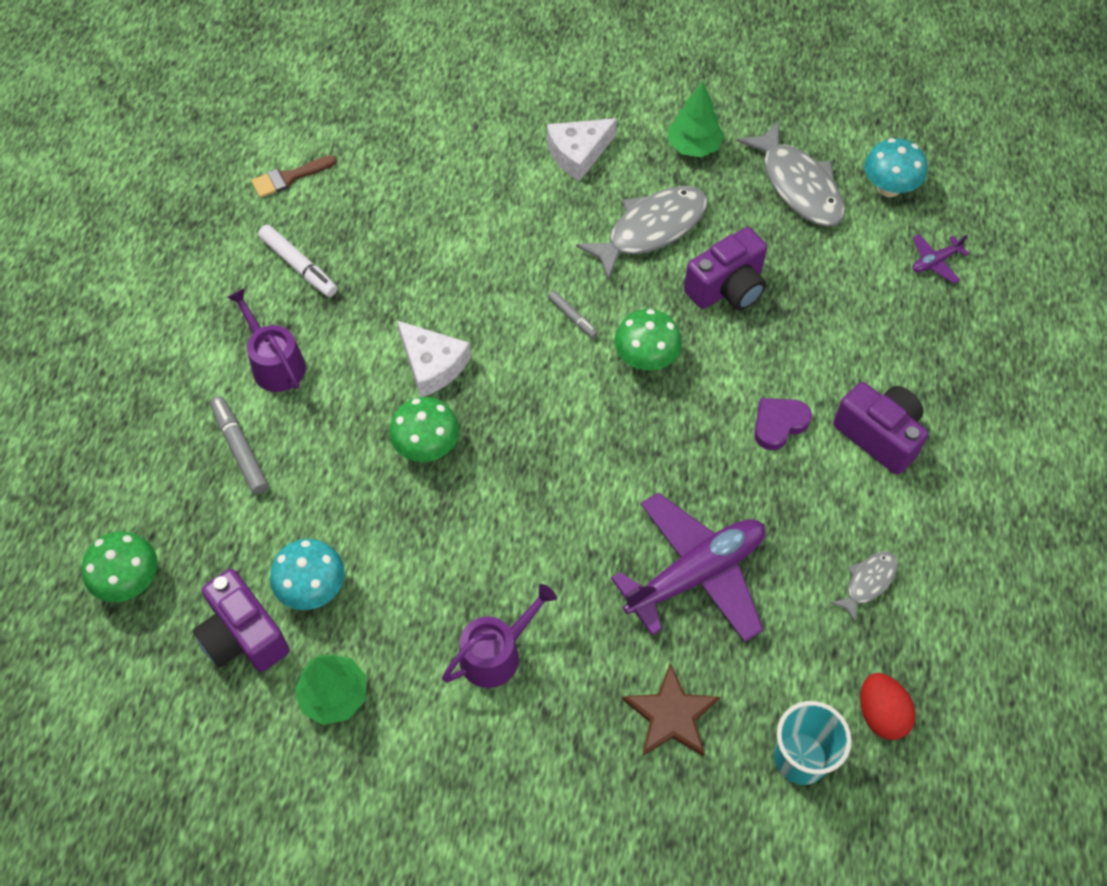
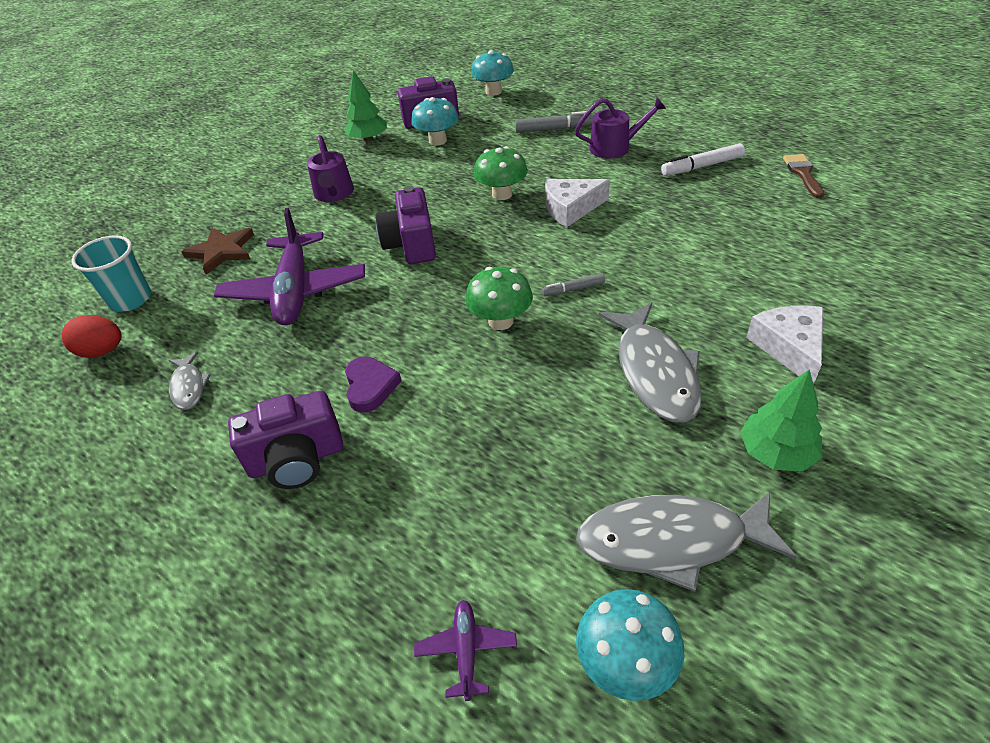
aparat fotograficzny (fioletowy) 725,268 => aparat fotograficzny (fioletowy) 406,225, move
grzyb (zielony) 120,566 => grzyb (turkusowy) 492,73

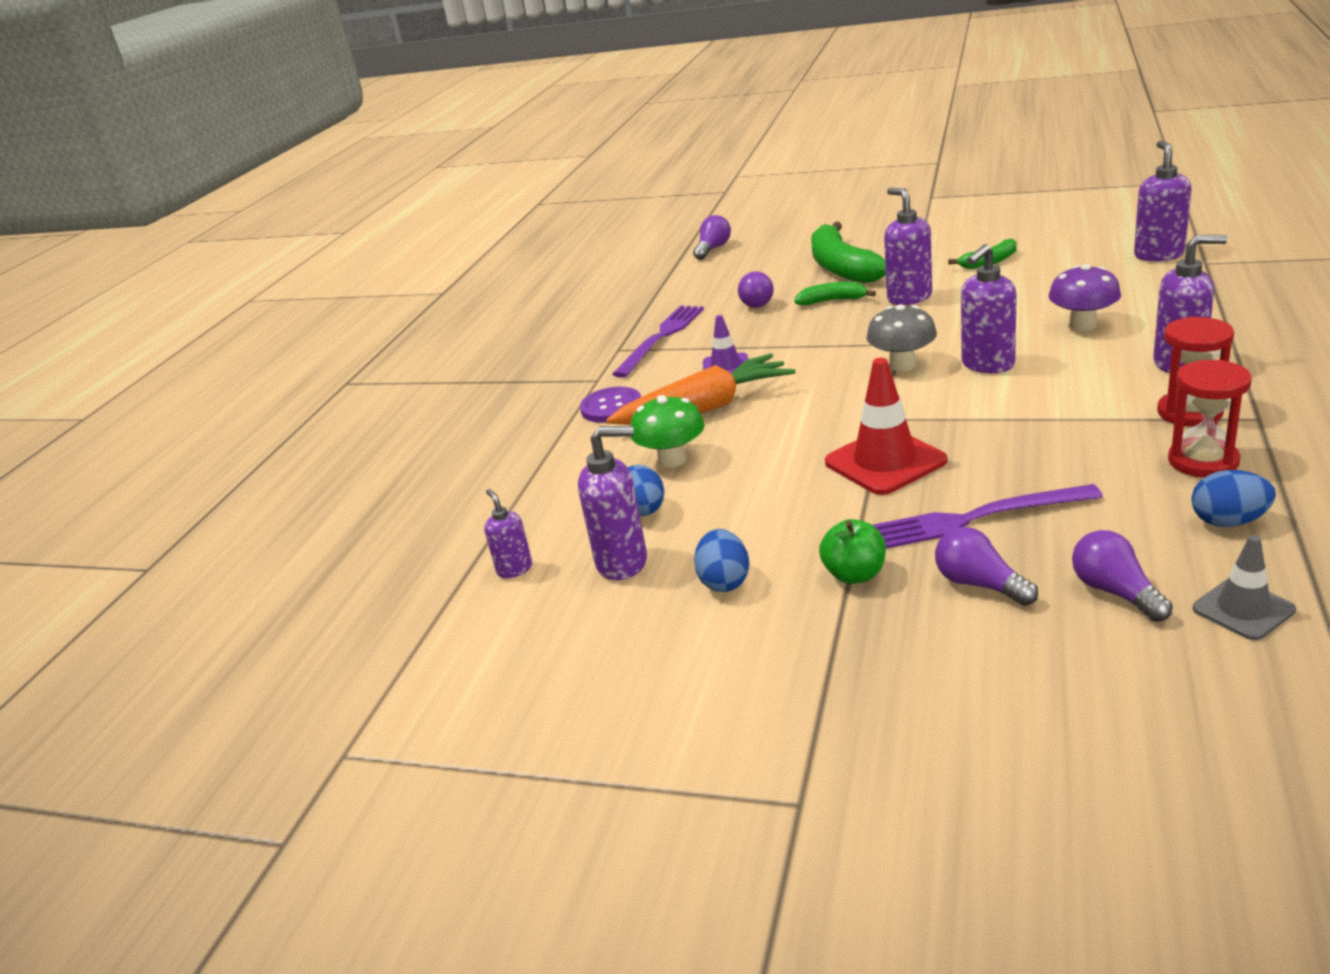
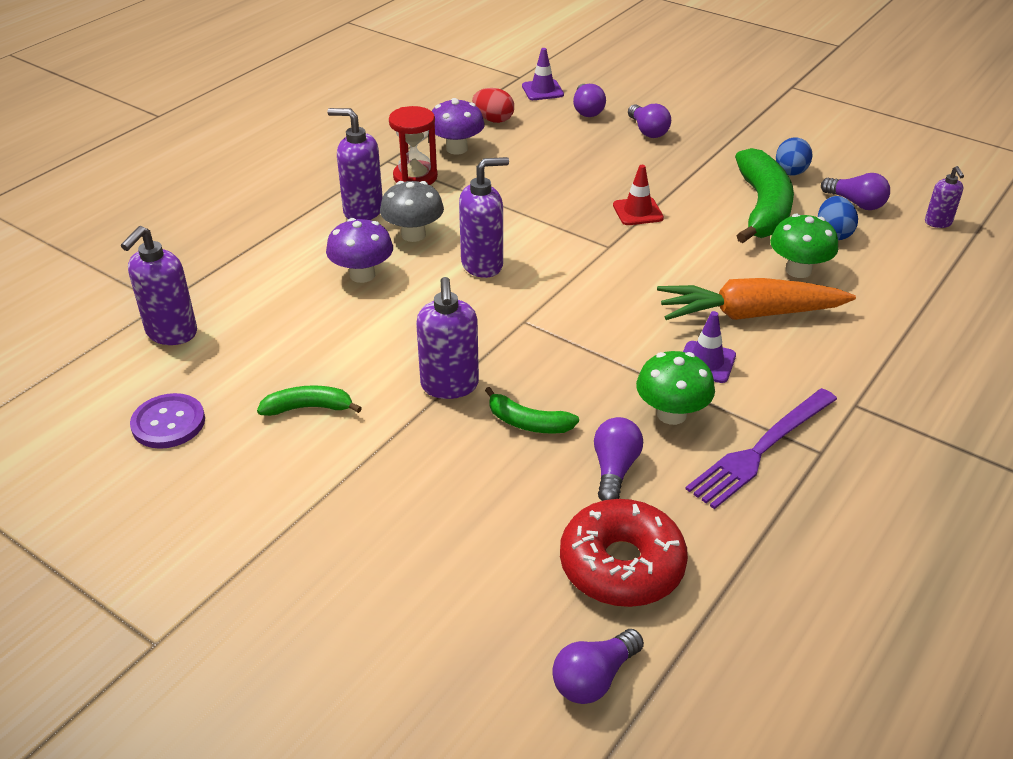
jabłko (zielony) 852,551 => nothing
widelec (fioletowy) 988,516 => nothing
nothing => donut (czerwony) 624,553
nothing => grzyb (zielony) 675,388
guzik (fioletowy) 610,405 => guzik (fioletowy) 167,421, move
banan (zielony) 848,252 => banan (zielony) 764,195, move
grzyb (szary) 901,337 => grzyb (szary) 412,211, move
dozownik mydła (fioletowy) 612,503 => żarówka (fioletowy) 855,191
klepsydra (czerwony) 1210,419 => grzyb (fioletowy) 458,126
jajko (niebieski) 1233,498 => jajko (czerwony) 493,105
pachołek (szary) 1244,587 => pachołek (fioletowy) 543,74
pachołek (czerwony) 886,426 => pachołek (czerwony) 638,195, x0.60

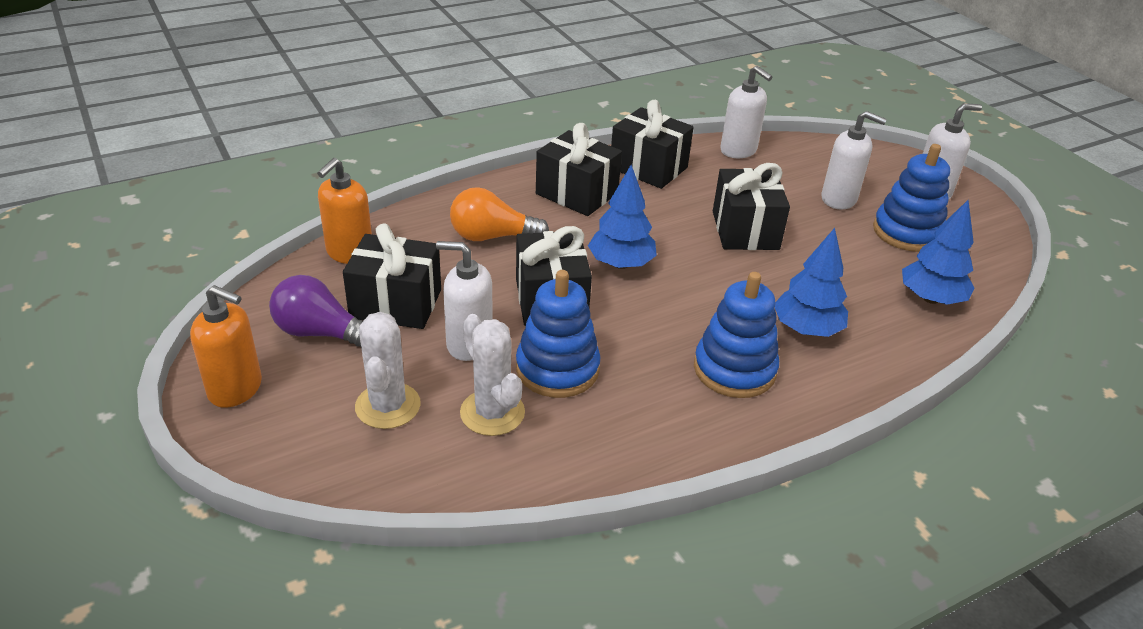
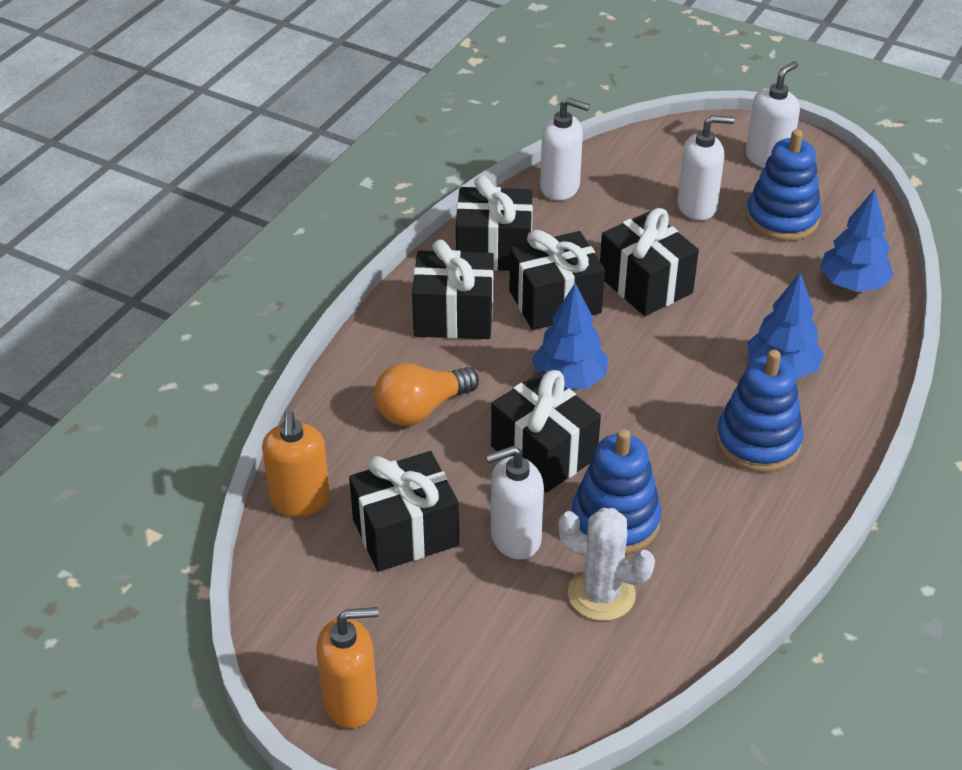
żarówka (fioletowy) 316,311 => nothing
kaktus (biały) 388,370 => nothing
nothing => prezent (czarny) 557,280

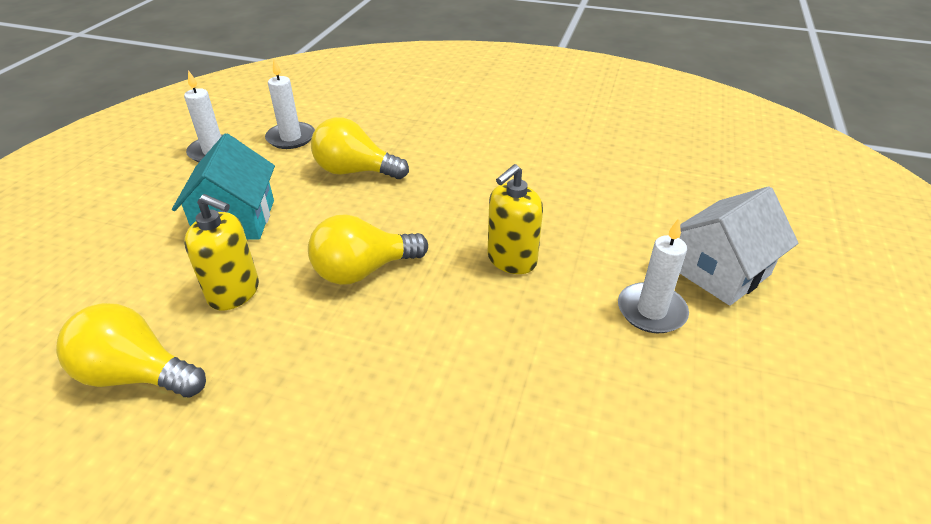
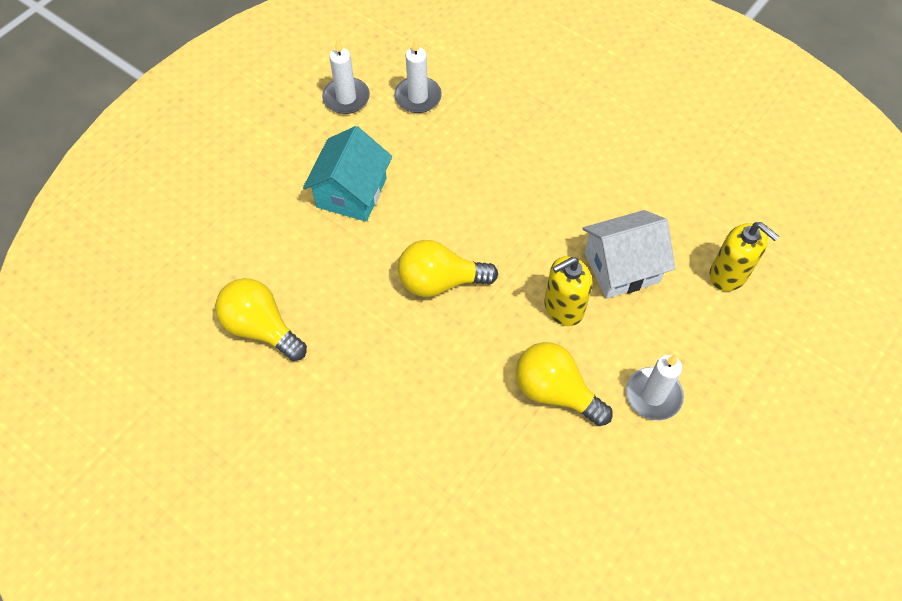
dozownik mydła (żółty) 221,252 => dozownik mydła (żółty) 744,256, move
żarówka (żółty) 360,148 => żarówka (żółty) 564,384, move
domek (biały) 739,246 => domek (biały) 629,254, move

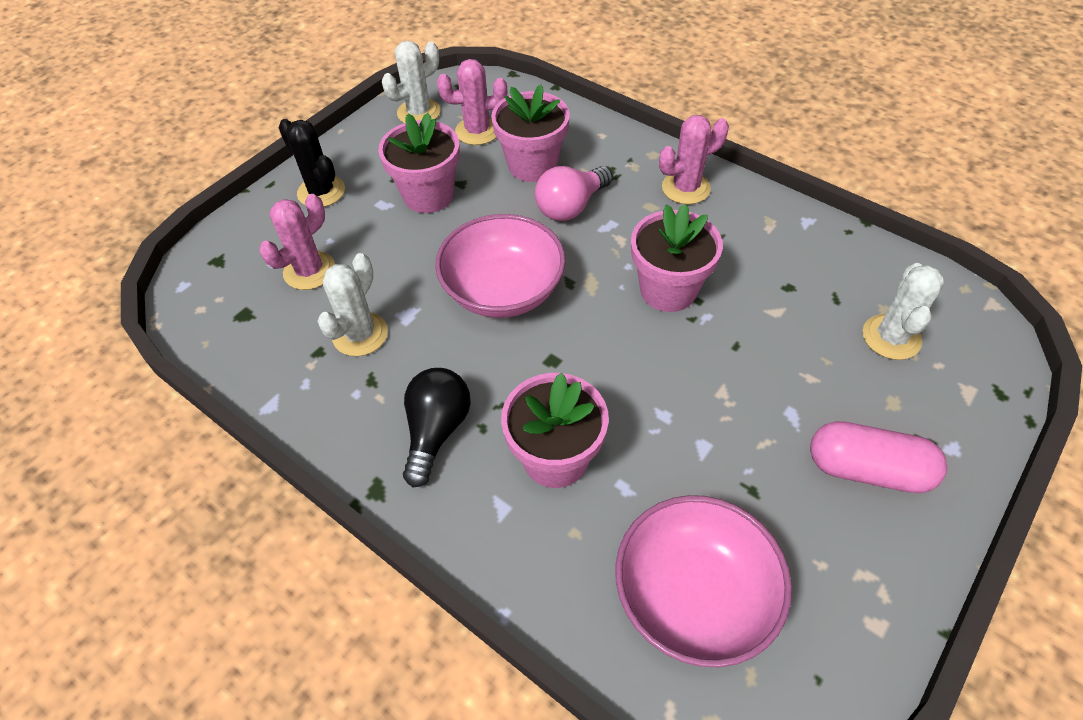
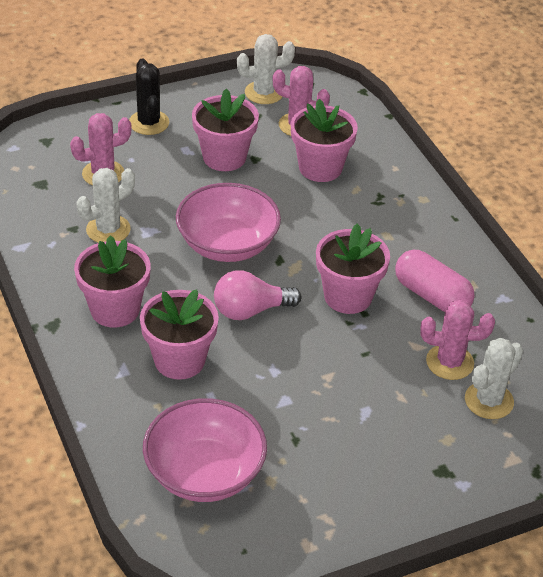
żarówka (różowy) 574,193 => żarówka (różowy) 257,295, move
kaktus (różowy) 694,159 => kaktus (różowy) 457,340, move
kapsułka (różowy) 878,457 => kapsułka (różowy) 435,281, move
żarówka (czarny) 437,428 => doniczka (różowy) 112,281

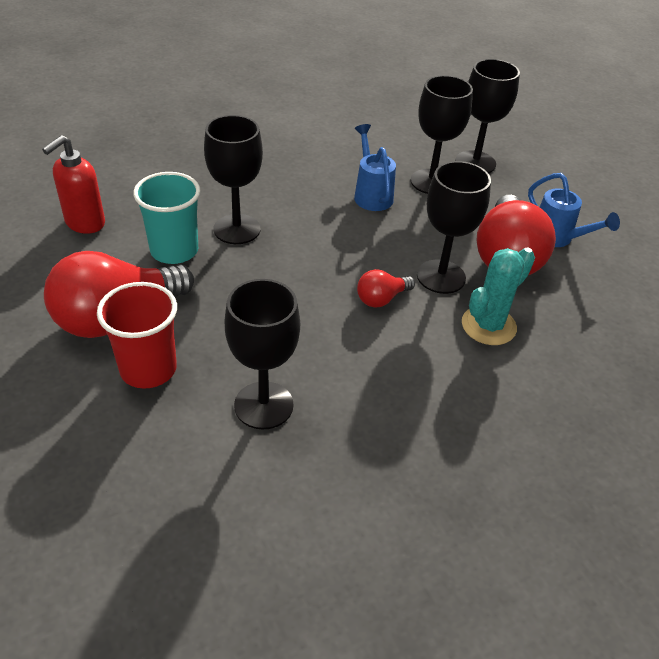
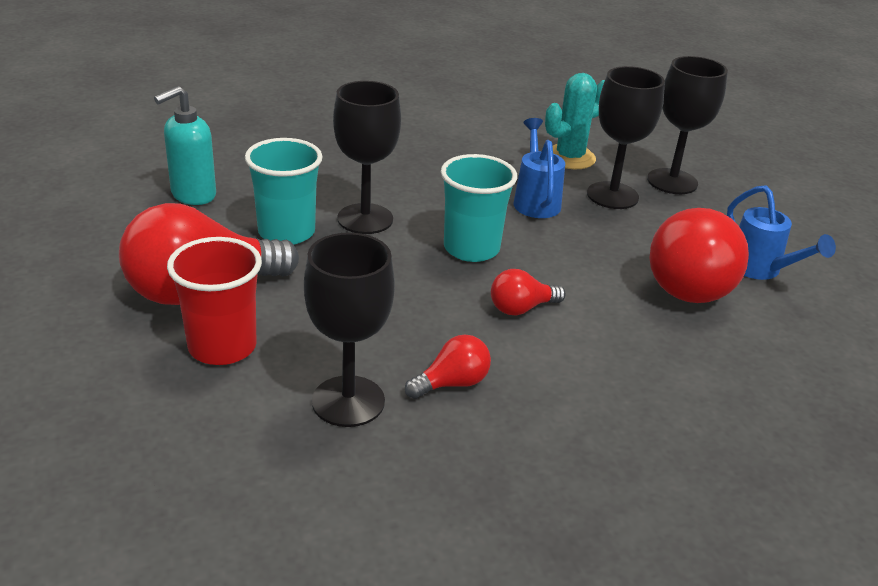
kielich (czarny) 454,227 => nothing
nothing => żarówka (czerwony) 448,366
nothing => szklanka (turkusowy) 479,208
kaktus (turkusowy) 498,296 => kaktus (turkusowy) 575,121, move
dozownik mydła (czerwony) 73,184 => dozownik mydła (turkusowy) 185,145

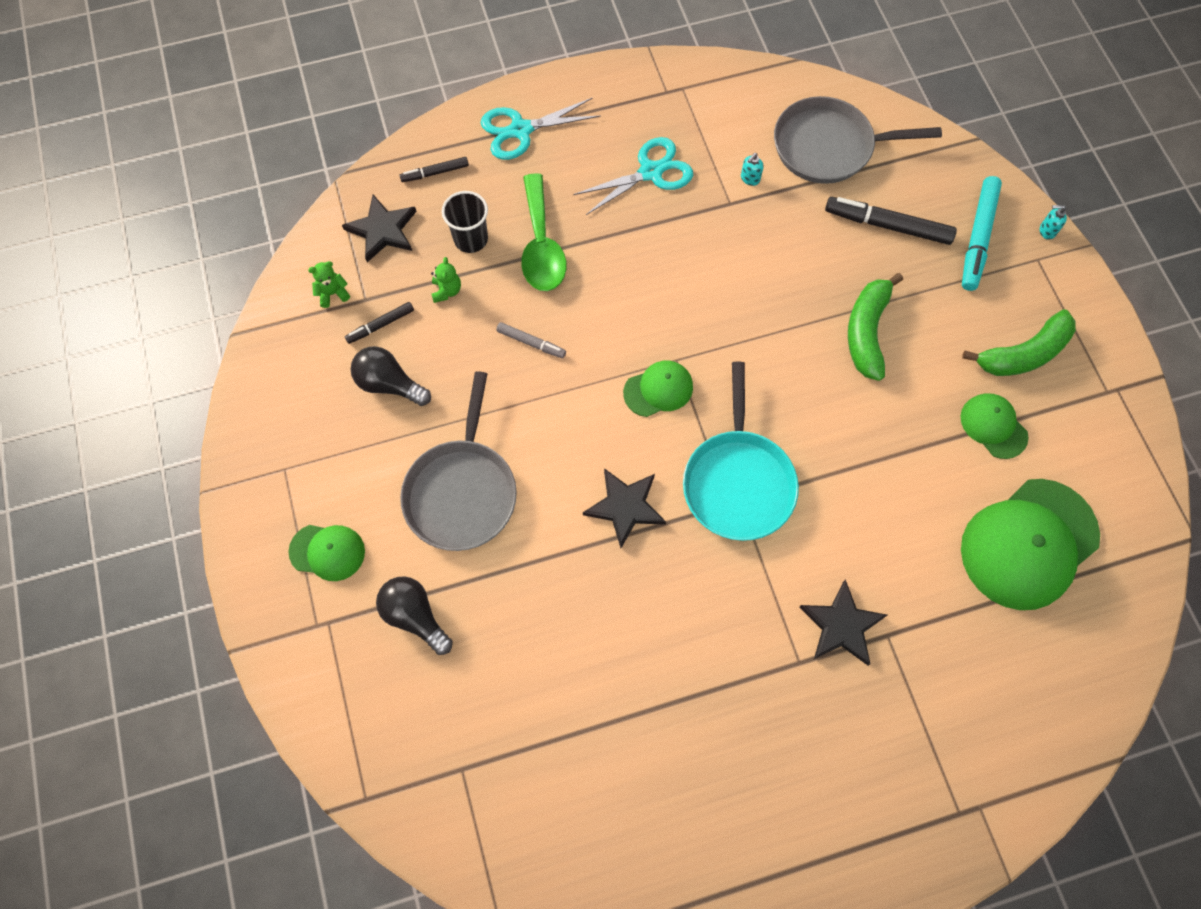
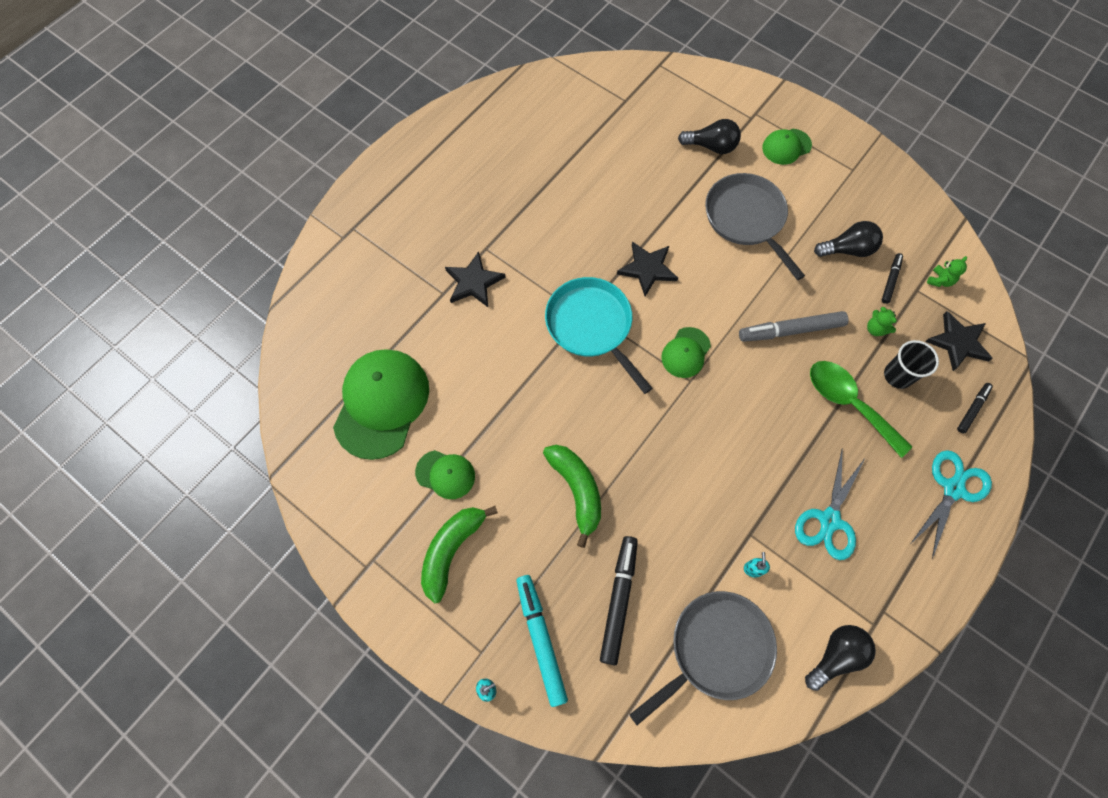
nothing => żarówka (czarny) 840,658
flamaster (czarny) 891,221 => flamaster (czarny) 619,601, 60 degrees counterclockwise
flamaster (szary) 531,340 => flamaster (szary) 794,326, x1.82

